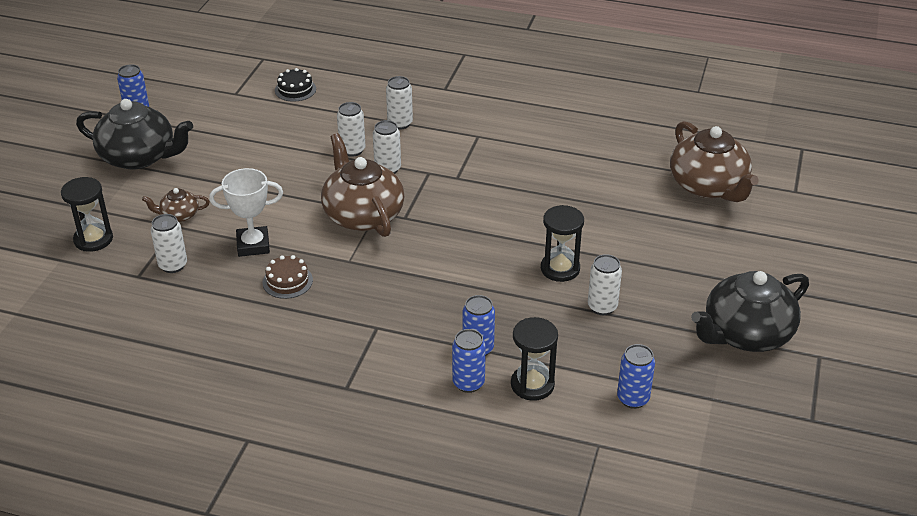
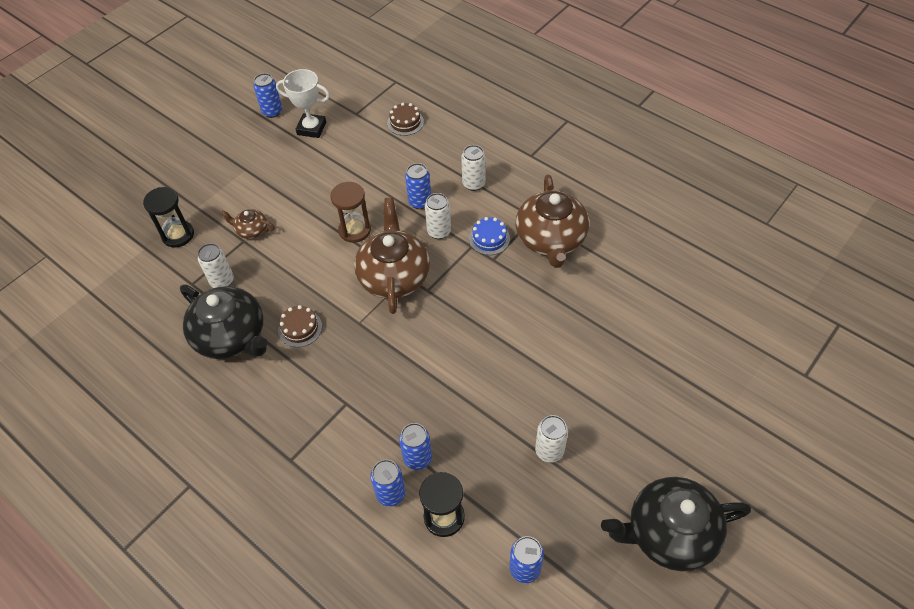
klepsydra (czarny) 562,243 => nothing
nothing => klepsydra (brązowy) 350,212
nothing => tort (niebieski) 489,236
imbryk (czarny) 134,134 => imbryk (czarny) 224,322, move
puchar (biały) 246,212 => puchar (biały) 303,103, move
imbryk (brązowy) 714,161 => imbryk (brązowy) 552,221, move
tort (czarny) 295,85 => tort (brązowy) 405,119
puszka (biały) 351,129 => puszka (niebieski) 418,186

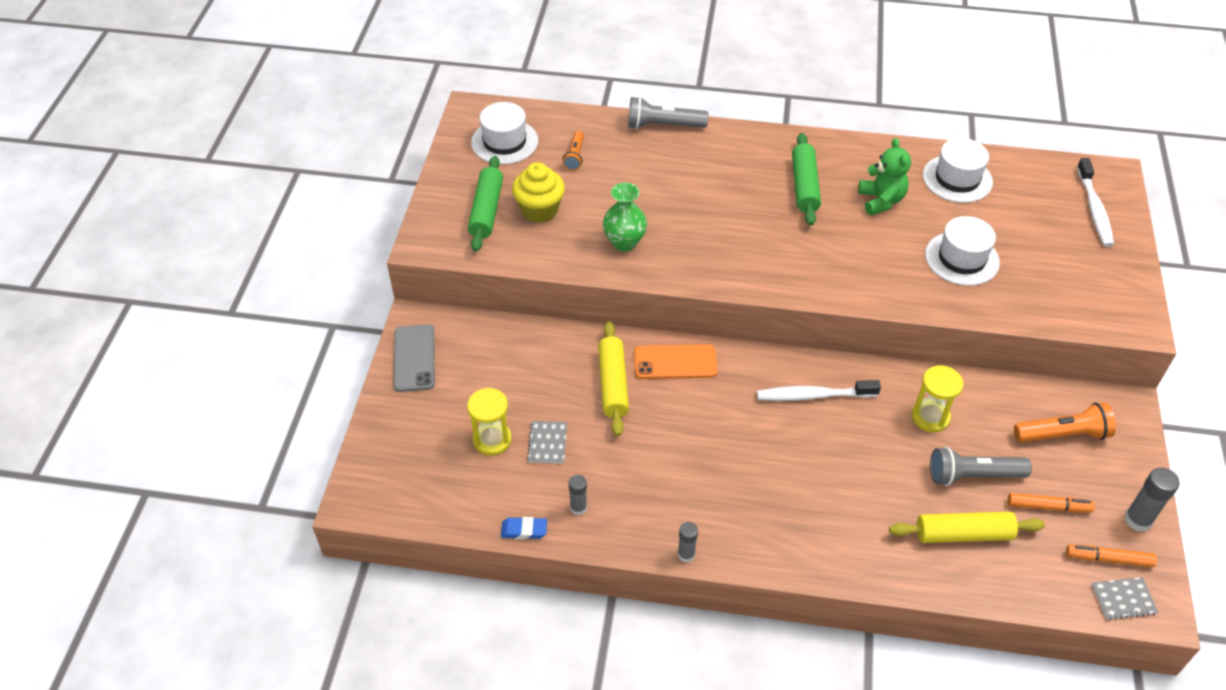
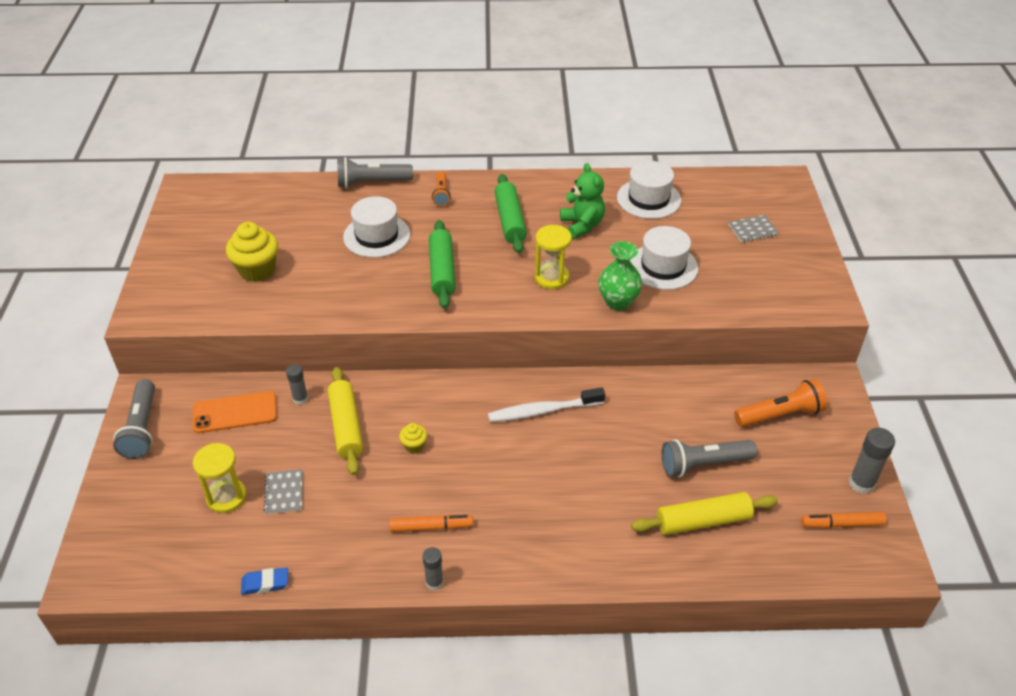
szczoteczka do zębów (biały) 1095,202 => nothing
nothing => muffinka (żółty) 413,438
wałek do ciasta (zielony) 485,204 => wałek do ciasta (zielony) 442,264, move
kapelusz (biały) 504,133 => kapelusz (biały) 376,227, move
latarka (pomarańczowy) 573,151 => latarka (pomarańczowy) 441,189, move
klej w sztyfcie (szary) 578,495 => klej w sztyfcie (szary) 297,384, move
wazon (zielony) 625,217 => wazon (zielony) 620,276, move
telefon (pomarańczowy) 675,361 => telefon (pomarańczowy) 235,412, move
klepsydra (żółty) 937,398 => klepsydra (żółty) 553,257, move
flamaster (pomarańczowy) 1051,502 => flamaster (pomarańczowy) 431,523, move
zeszyt (szary) 1125,598 => zeszyt (szary) 753,228, move
telefon (szary) 414,358 => latarka (szary) 134,419

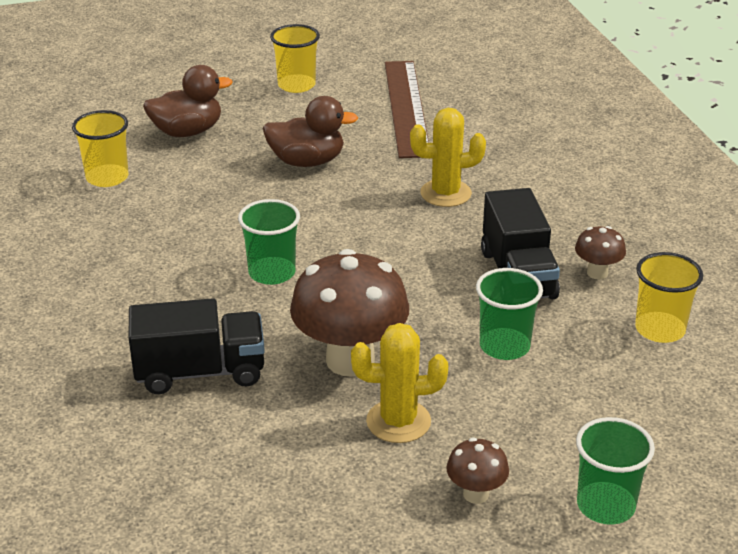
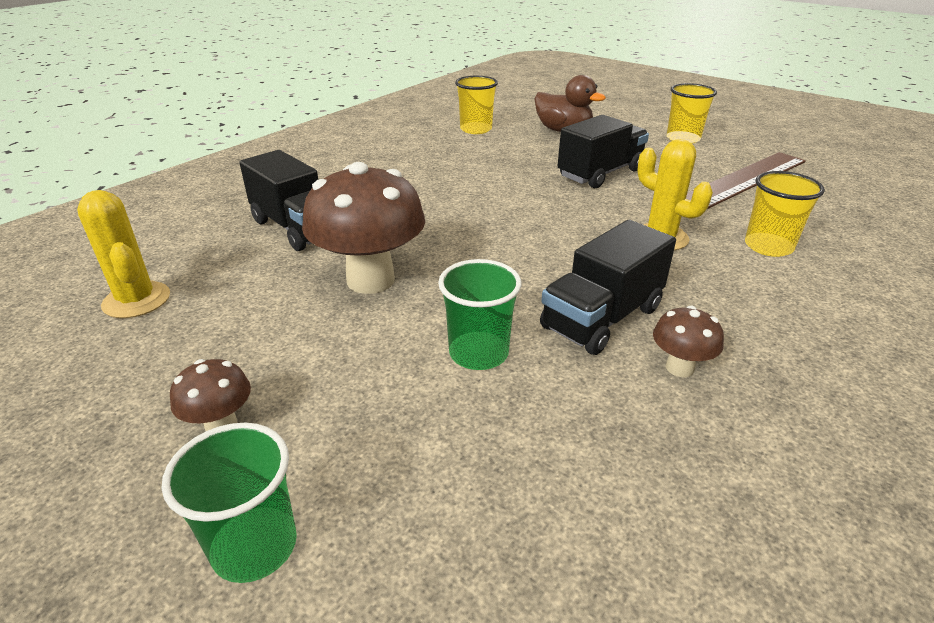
szklanka (zielony) 269,242 => nothing
kaktus (żółty) 399,383 => kaktus (żółty) 123,254, move
szklanka (żółty) 669,297 => szklanka (żółty) 785,214, move
kaczka (brązowy) 310,131 => ciężarówka (czarny) 603,151

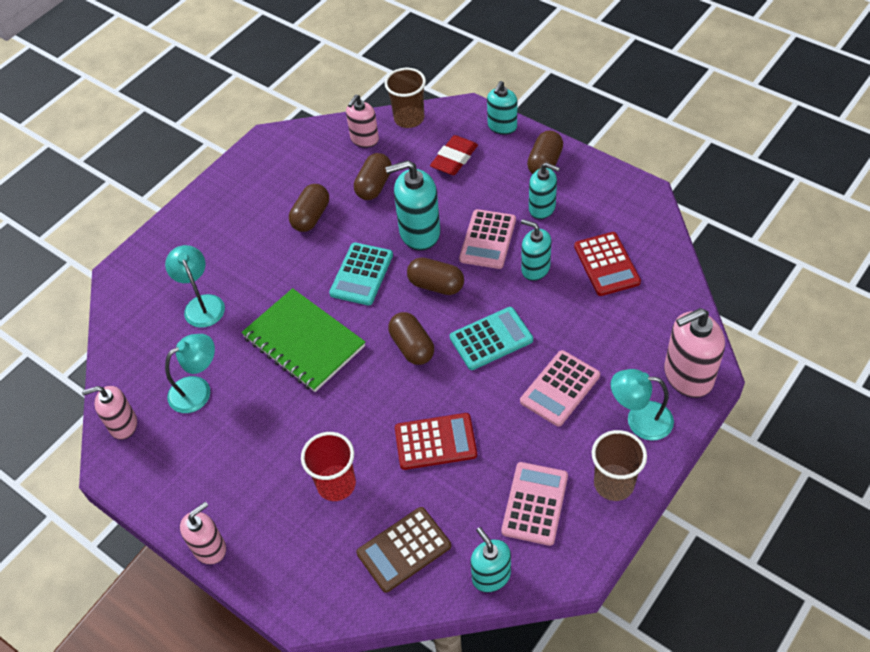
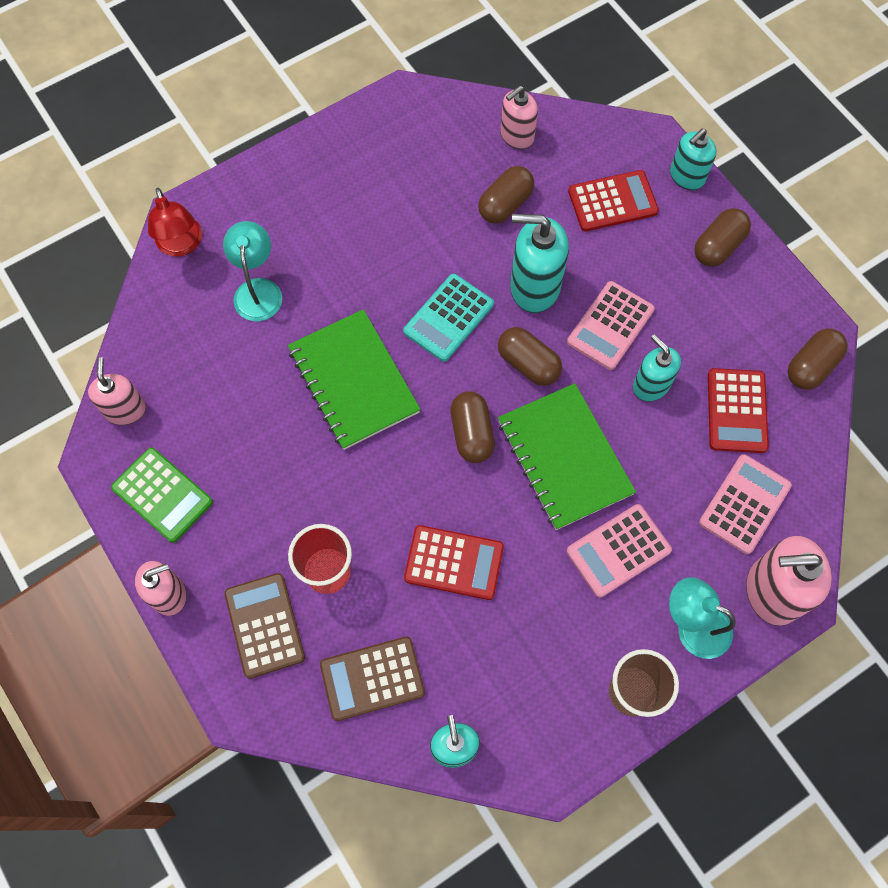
lampka (turkusowy) 190,373 => nothing
szklanka (brązowy) 405,98 => nothing
dozownik mydła (turkusowy) 544,191 => nothing
nothing => kalkulator (zielony) 162,495
nothing => lampka (czerwony) 175,222
nothing => kalkulator (brązowy) 264,626
kapsułka (brązowy) 309,208 => kapsułka (brązowy) 818,359, move
kalkulator (różowy) 534,504 => kalkulator (różowy) 745,504, move
gumka do mazania (czerwony) 454,155 => kalkulator (czerwony) 613,201
kalkulator (turkusowy) 491,338 => zeszyt (zielony) 567,456
dozownik mydła (różowy) 109,413 => dozownik mydła (różowy) 117,391, 75 degrees clockwise

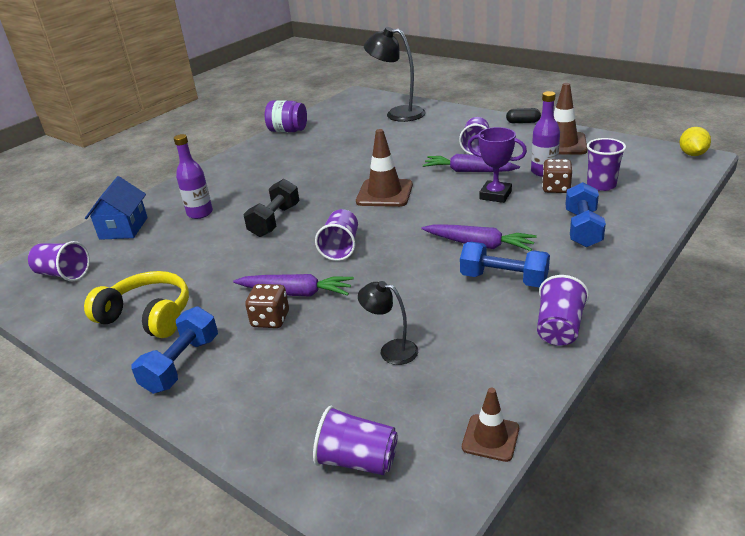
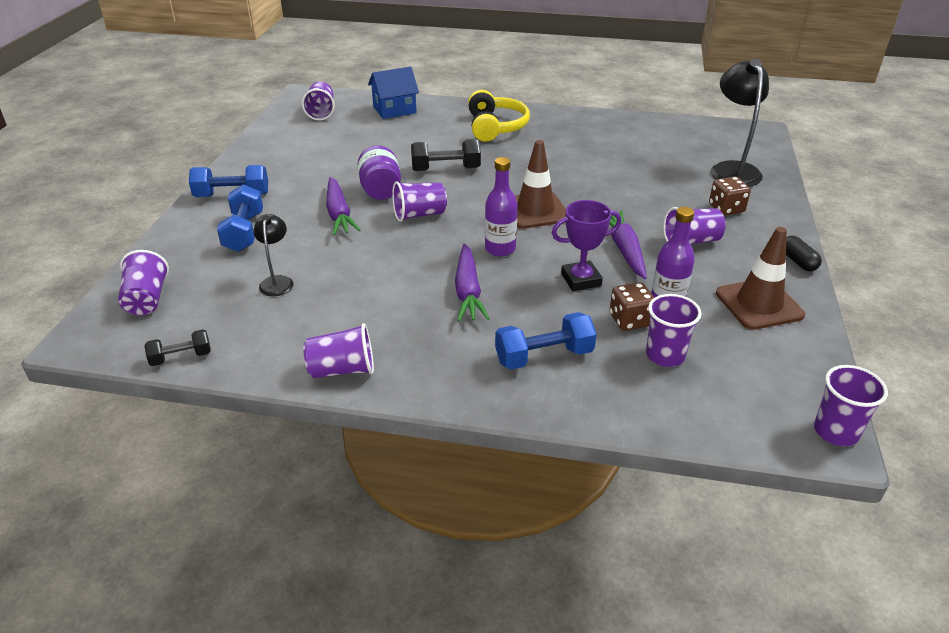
słuchawki (żółty) 136,304 => słuchawki (żółty) 499,116, move
butelka (fioletowy) 193,176 => butelka (fioletowy) 501,206, move
kostka do gry (brązowy) 267,306 => kostka do gry (brązowy) 730,196, move
słoik (fioletowy) 286,116 => słoik (fioletowy) 379,172, move
hantel (niebieski) 505,264 => hantel (niebieski) 240,218, move
pachołek (brązowy) 490,425 => hantel (czarny) 177,348
cytryna (żółty) 695,141 => szklanka (fioletowy) 851,405
puchar (fioletowy) 497,165 => puchar (fioletowy) 586,245, 75 degrees clockwise

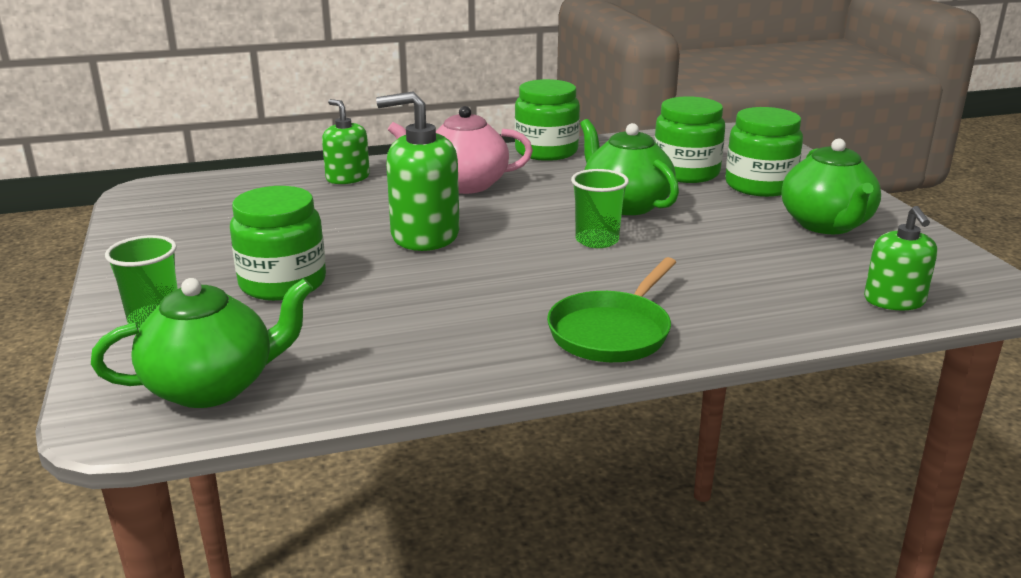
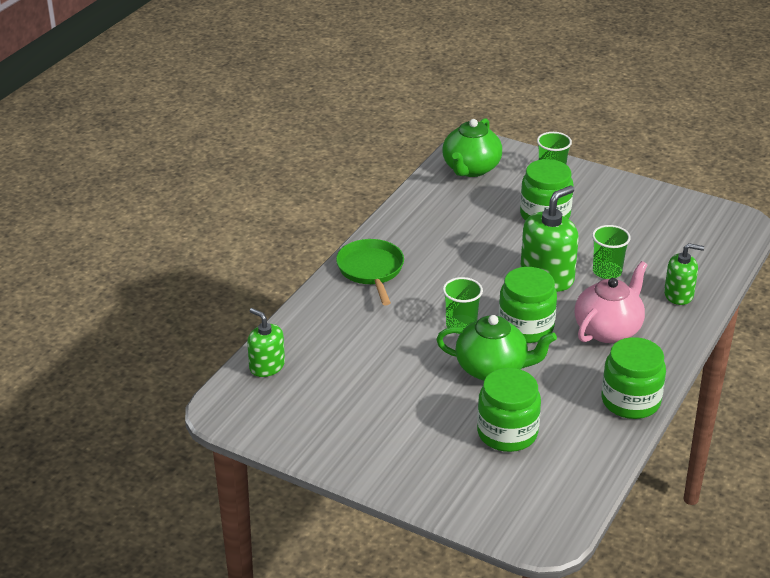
imbryk (zielony) 831,186 => nothing
nothing => szklanka (zielony) 611,252
słoik (zielony) 764,152 => słoik (zielony) 527,305, move

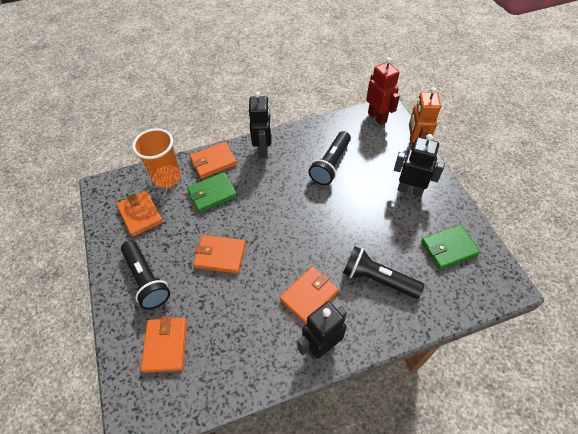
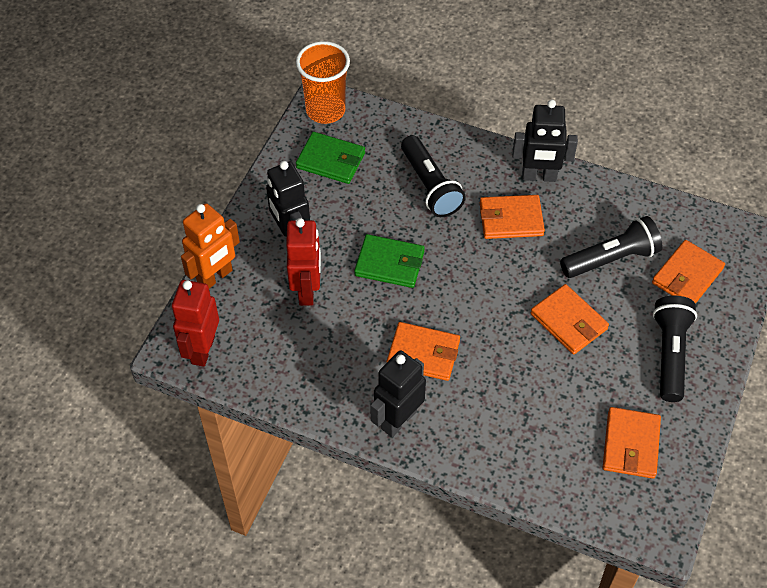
nothing => robot (czerwony) 303,262
szklanka (pomarańczowy) 156,158 => szklanka (pomarańczowy) 323,82, move
portfel (zielony) 212,192 => portfel (zielony) 389,261, move
portfel (pomarańczowy) 213,160 => portfel (pomarańczowy) 423,351, move
latarka (czarny) 329,158 => latarka (czarny) 611,247, move

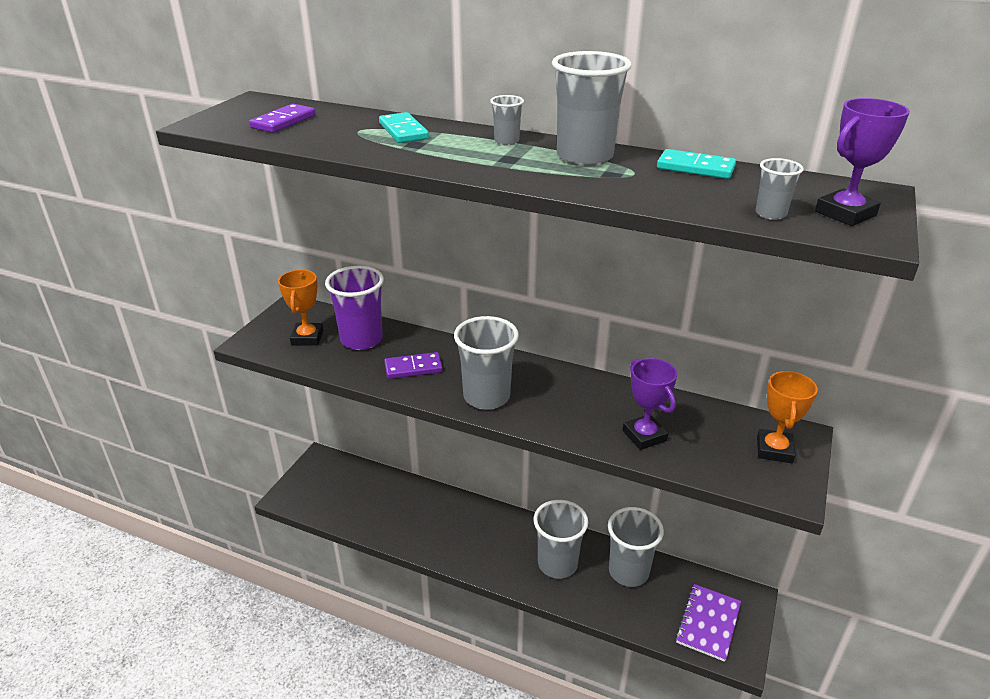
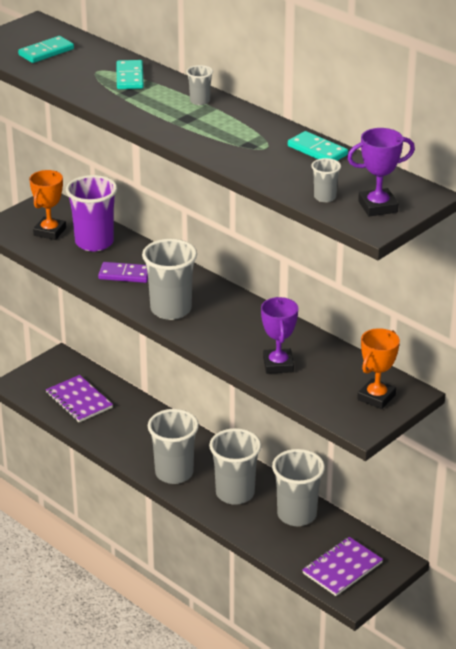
nothing => zeszyt (fioletowy) 79,398
szklanka (szary) 592,108 => szklanka (szary) 173,446, move
kostka domina (fioletowy) 282,118 => kostka domina (turkusowy) 46,49

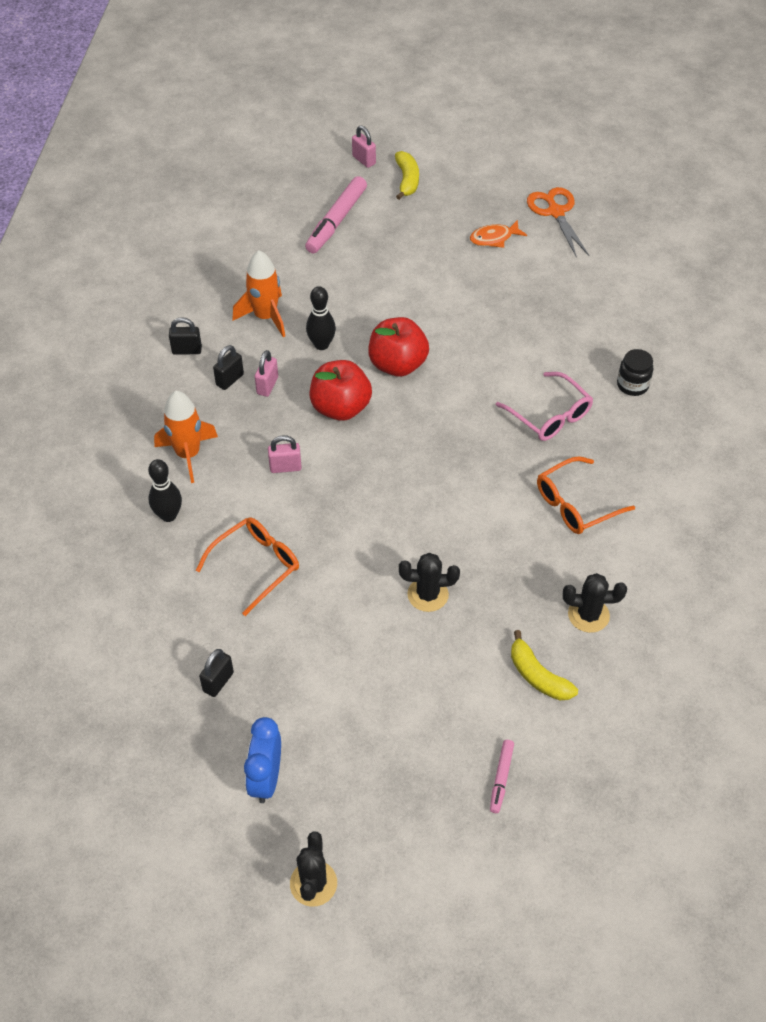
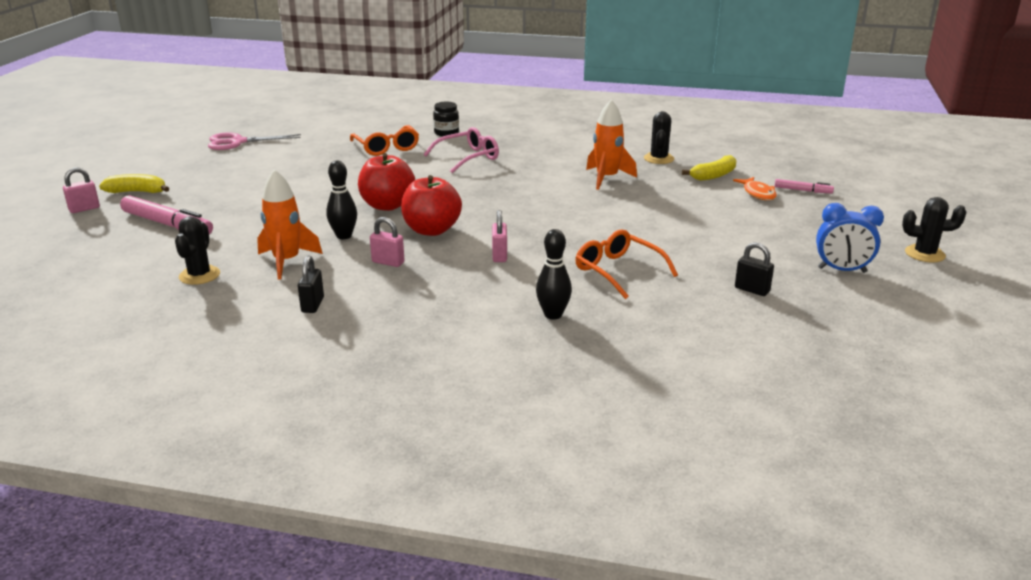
kłódka (czarny) 228,367 => nothing
rakieta (pomarańczowy) 186,437 => rakieta (pomarańczowy) 611,144, move
kaktus (czarny) 429,582 => kaktus (czarny) 197,250, move
ryba (pomarańczowy) 498,234 => ryba (pomarańczowy) 755,188, move
okulary (pomarańczowy) 586,495 => okulary (pomarańczowy) 384,140, move
nożyczki (pomarańczowy) 558,222 => nożyczki (różowy) 254,141

